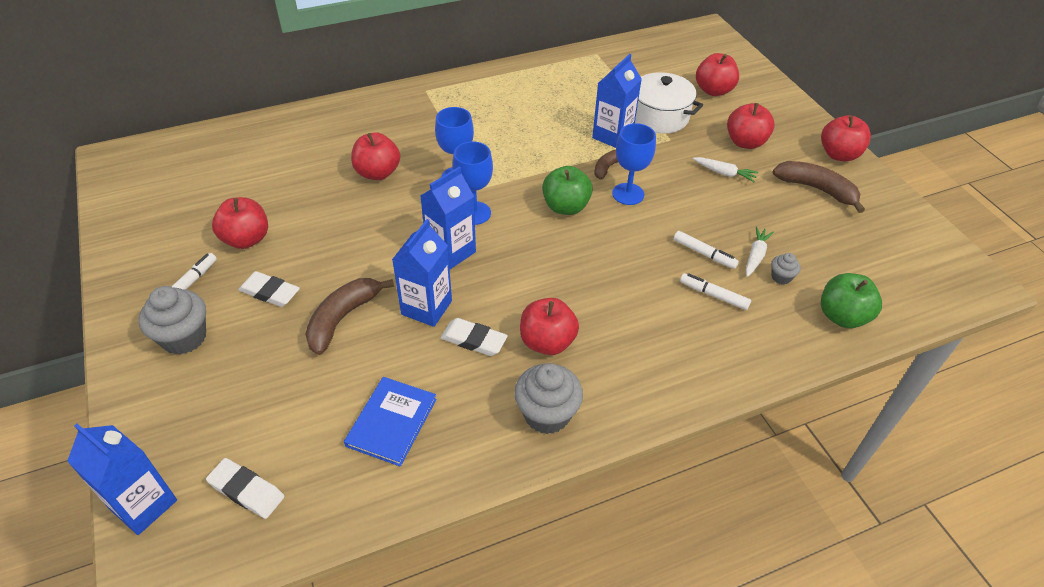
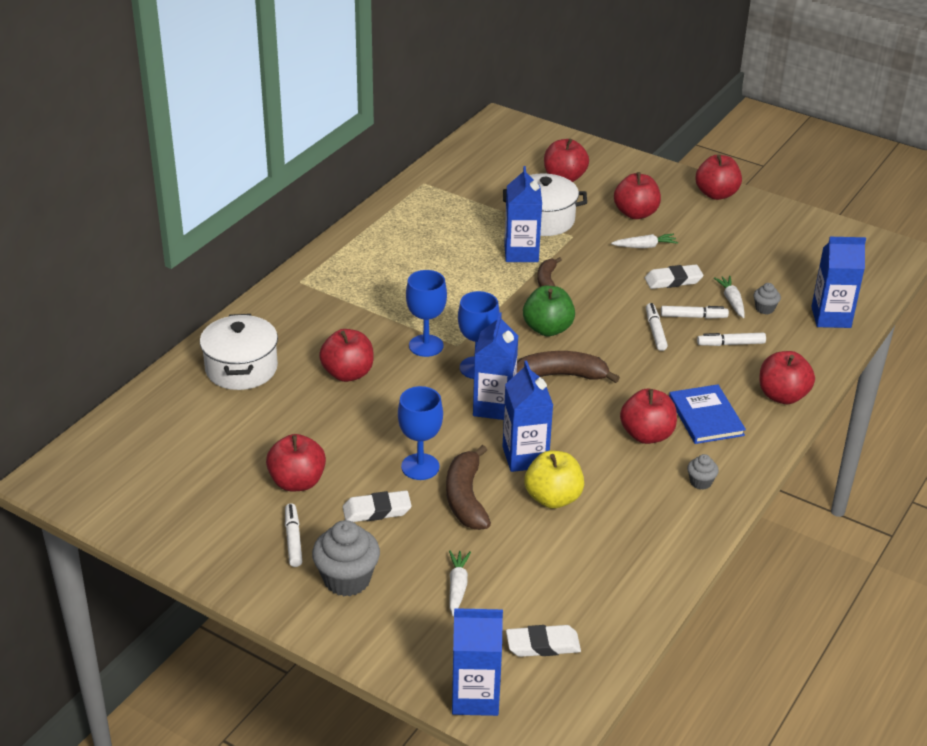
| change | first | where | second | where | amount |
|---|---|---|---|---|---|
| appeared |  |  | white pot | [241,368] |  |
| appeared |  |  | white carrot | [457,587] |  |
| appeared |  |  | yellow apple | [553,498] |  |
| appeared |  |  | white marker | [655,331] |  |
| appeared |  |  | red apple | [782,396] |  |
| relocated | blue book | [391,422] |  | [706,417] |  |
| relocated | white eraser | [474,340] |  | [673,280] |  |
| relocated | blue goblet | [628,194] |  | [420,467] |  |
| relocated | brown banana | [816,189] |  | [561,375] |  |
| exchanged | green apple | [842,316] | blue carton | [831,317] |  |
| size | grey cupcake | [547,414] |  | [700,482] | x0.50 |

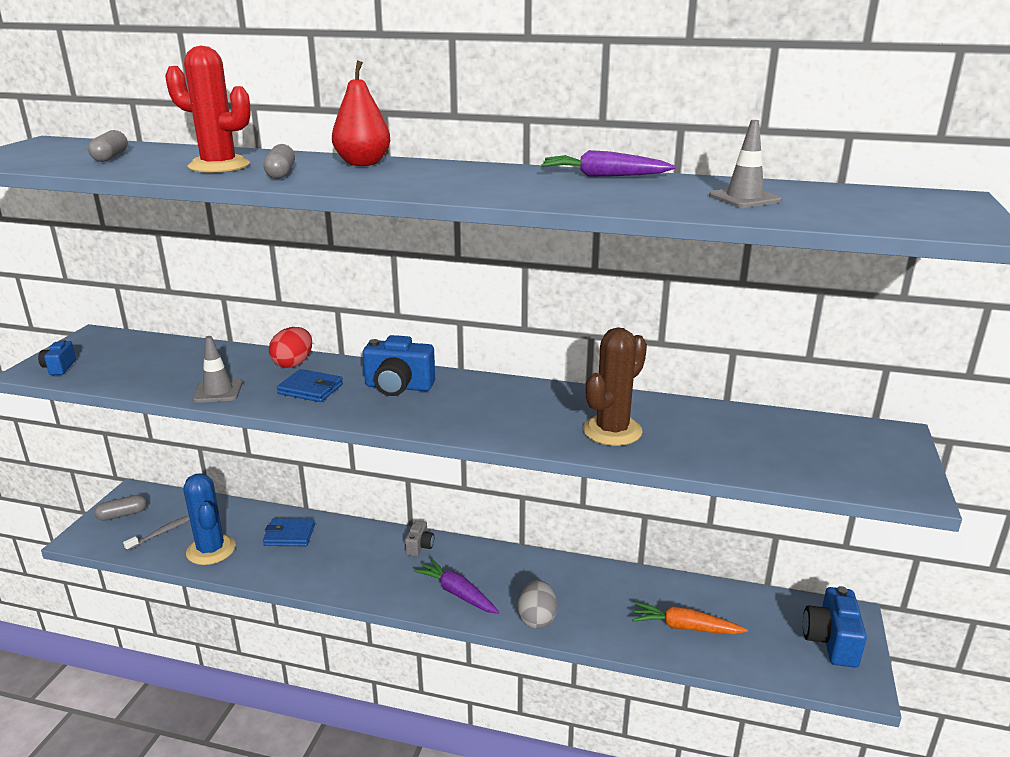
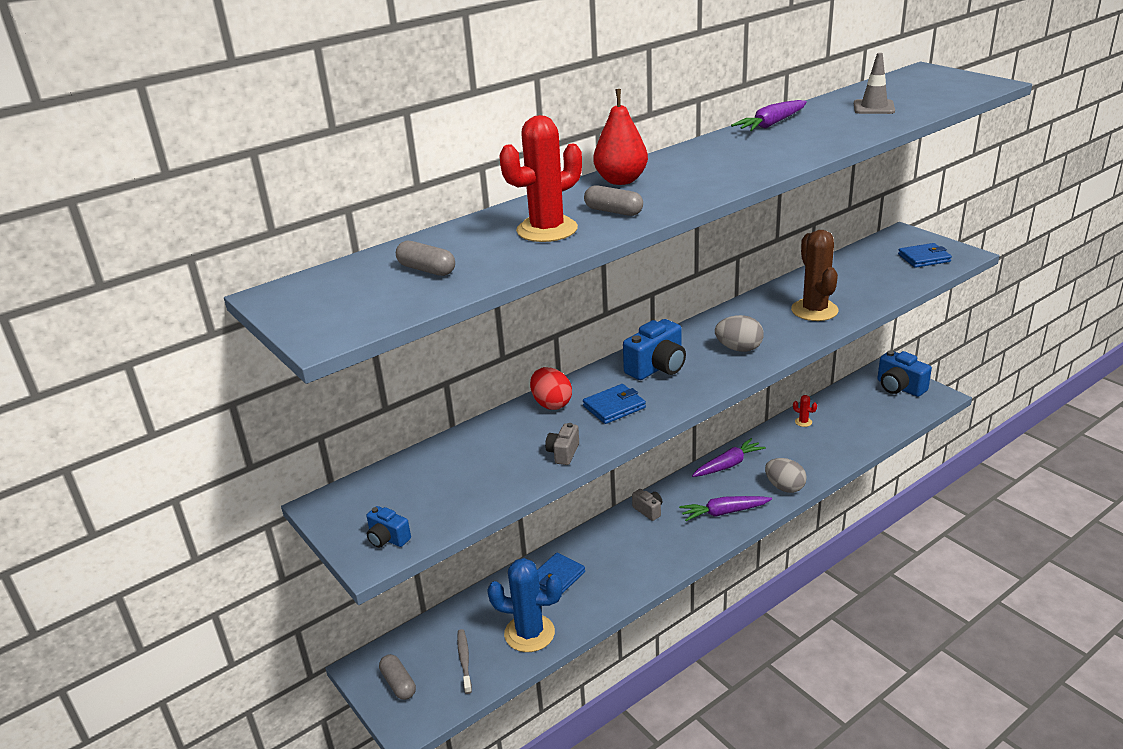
| change | first | where | second | where | amount |
|---|---|---|---|---|---|
| missing | orange carrot | [685,627] |  |  |  |
| appeared |  |  | purple carrot | [728,465] |  |
| appeared |  |  | grey egg | [739,349] |  |
| appeared |  |  | red cactus | [803,422] |  |
| appeared |  |  | blue wallet | [924,258] |  |
| exchanged | grey traffic cone | [218,391] | grey camera | [563,453] |  |
| spun | grey capsule | [122,515] |  | [398,683] | 45 degrees counterclockwise |

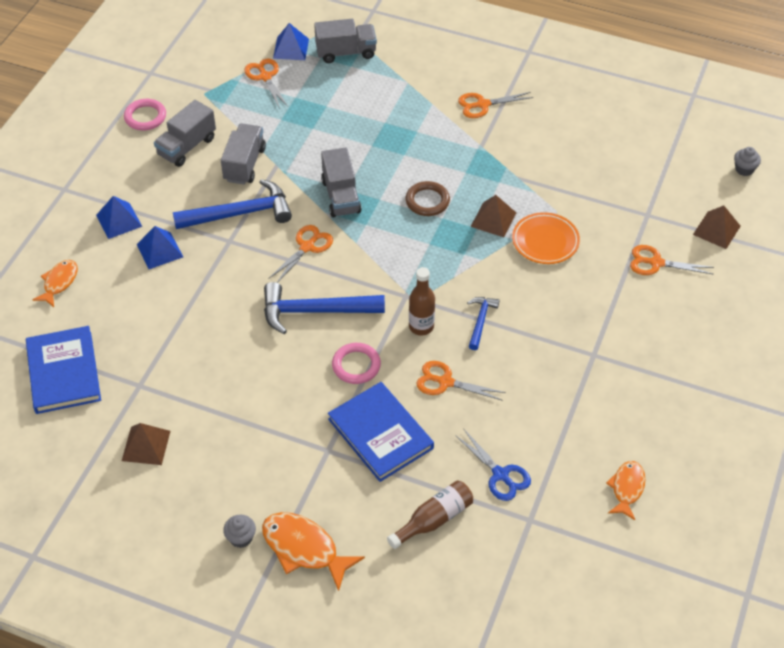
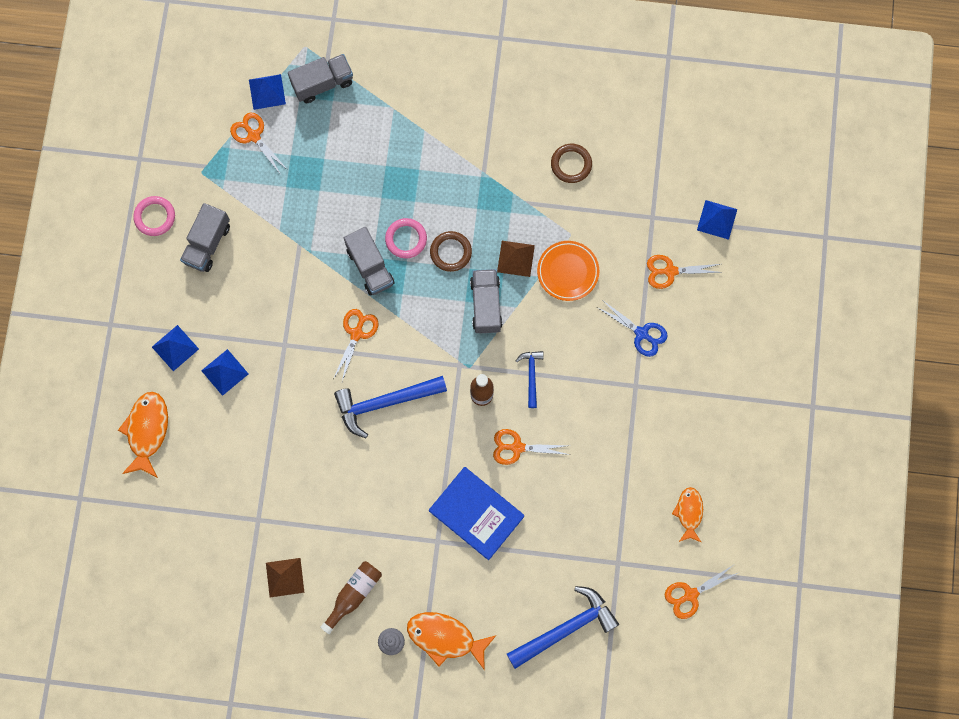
| change | first | where | second | where | amount |
|---|---|---|---|---|---|
| missing | blue book | [64,372] |  |  |  |
| missing | grey cupcake | [744,169] |  |  |  |
| appeared |  |  | brown ring | [571,164] |  |
| relocated | blue hammer | [239,213] |  | [565,628] |  |
| relocated | grey truck | [244,164] |  | [486,305] |  |
| relocated | pink ring | [356,365] |  | [406,239] |  |
| relocated | brown bottle | [433,519] |  | [353,595] |  |
| relocated | blue scissors | [500,475] |  | [641,333] |  |
| relocated | orange scissors | [483,105] |  | [690,595] |  |
| colour | brown pyramid | [716,230] | blue pyramid | [717,219] |  |
| size | orange fish | [59,282] |  | [147,431] | x1.58 |

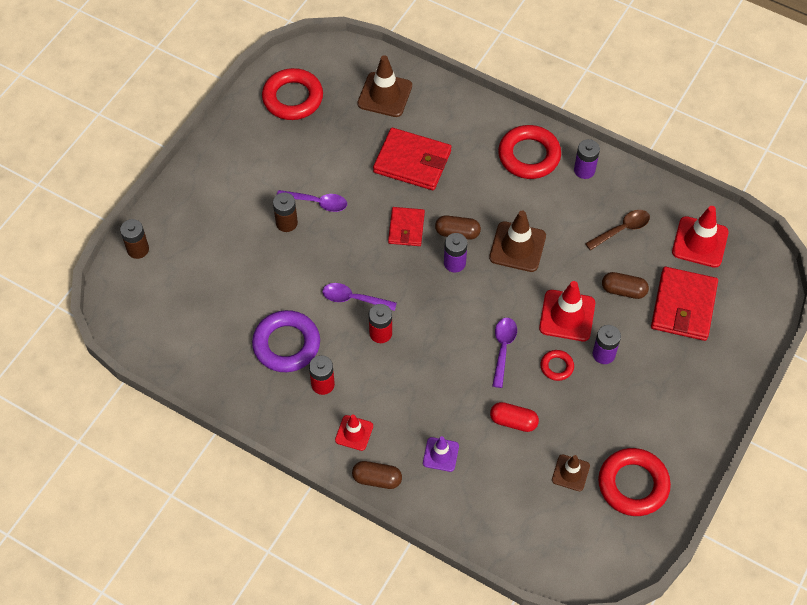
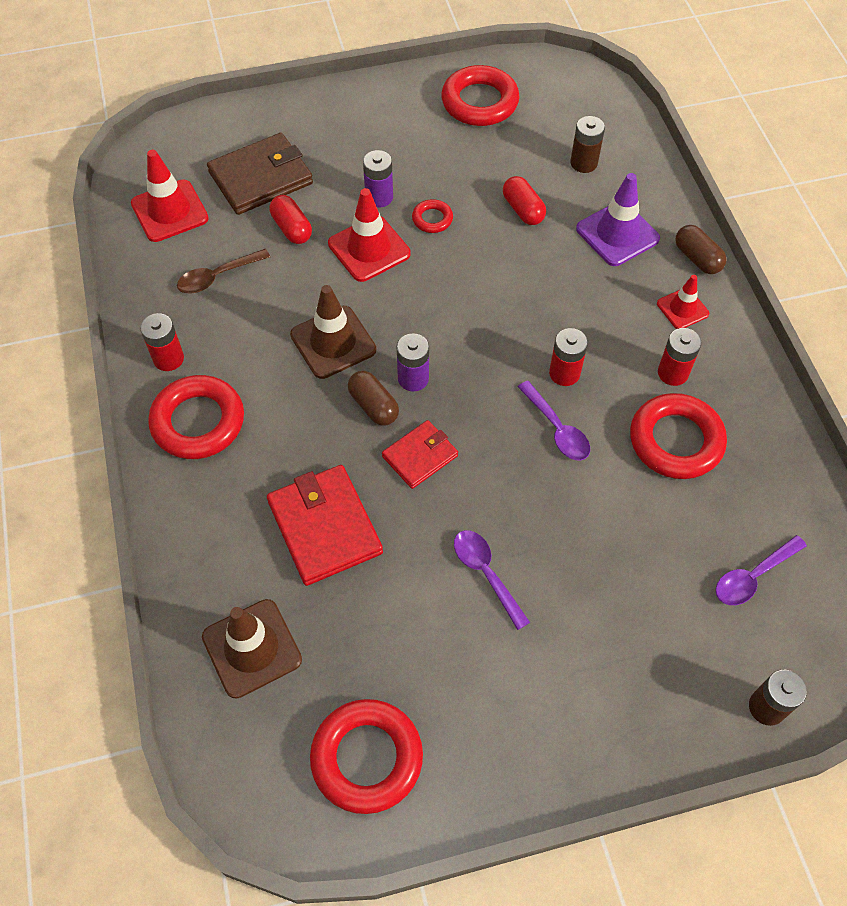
| change | first | where | second | where | amount |
|---|---|---|---|---|---|
| missing | brown traffic cone | [570,473] |  |  |  |
| relocated | brown battery | [286,223] |  | [583,163] |  |
| relocated | purple spoon | [503,349] |  | [753,576] |  |
| colour | purple ring | [286,344] | red ring | [675,441] |  |
| colour | purple battery | [584,170] | red battery | [168,359] |  |
| colour | brown capsule | [623,290] | red capsule | [292,228] |  |
| colour | red wallet | [683,306] | brown wallet | [261,178] |  |
| spun | brown spoon | [621,229] |  | [217,277] | 45 degrees counterclockwise |
| size | purple traffic cone | [440,454] |  | [617,234] | x1.66 |

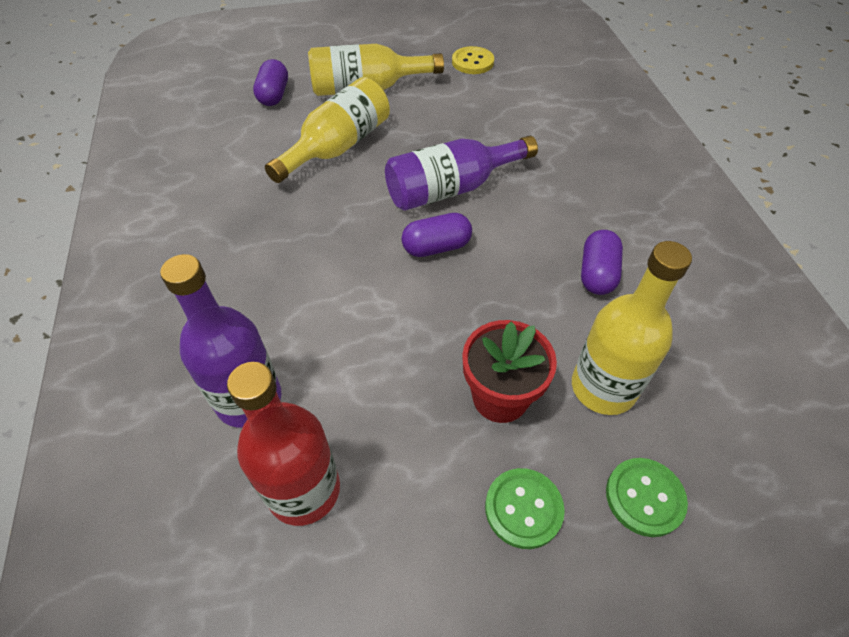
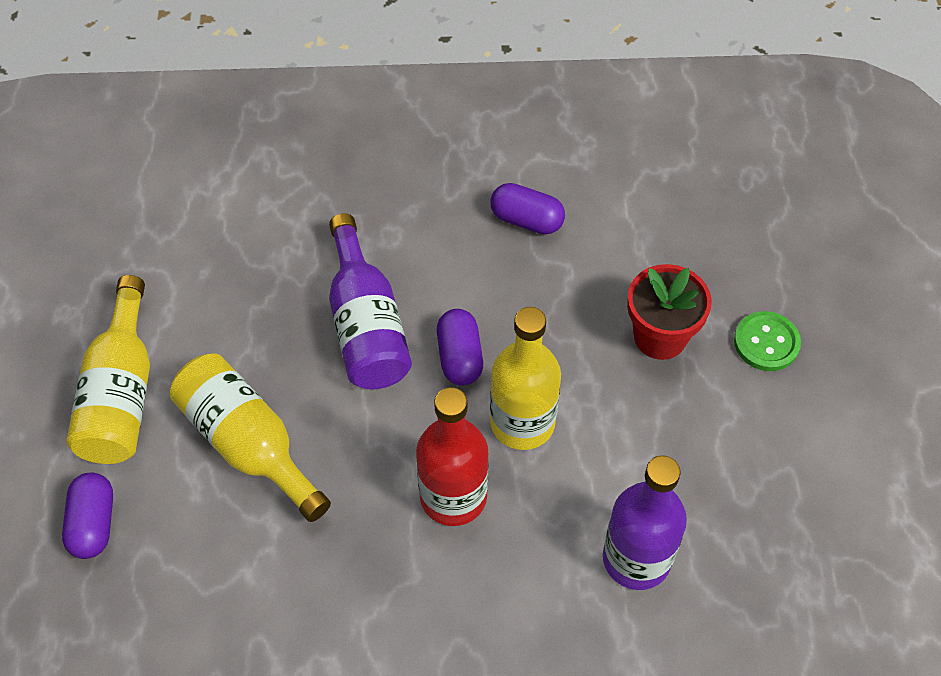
| change | first | where | second | where | amount |
|---|---|---|---|---|---|
| missing | yellow button | [472,62] |  |  |  |
| missing | green button | [644,497] |  |  |  |
| relocated | red bottle | [304,490] |  | [453,496] |  |
| relocated | yellow bottle | [603,387] |  | [522,422] |  |
| spun | purple capsule | [274,95] |  | [93,523] | 75 degrees clockwise |

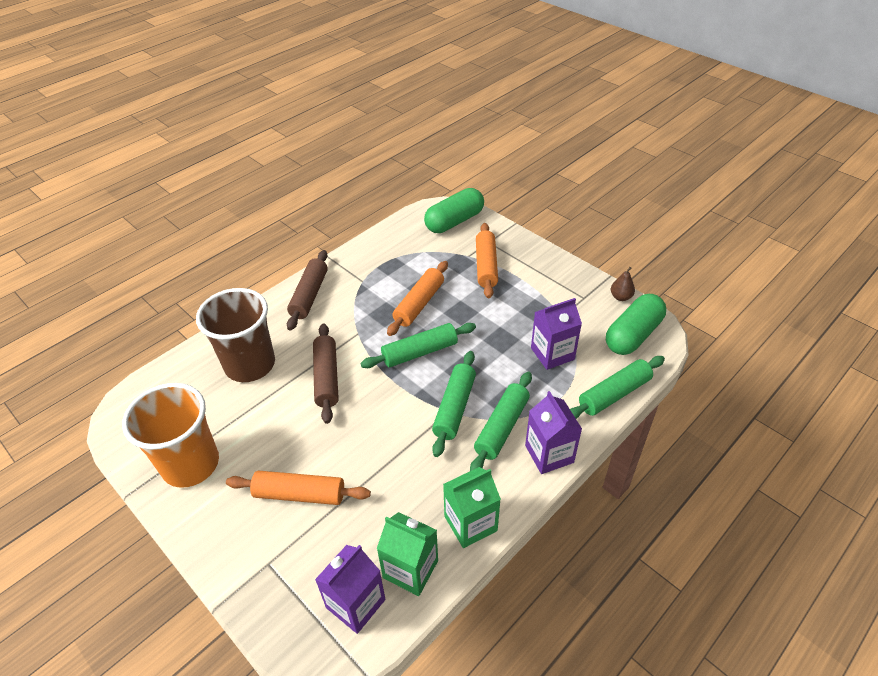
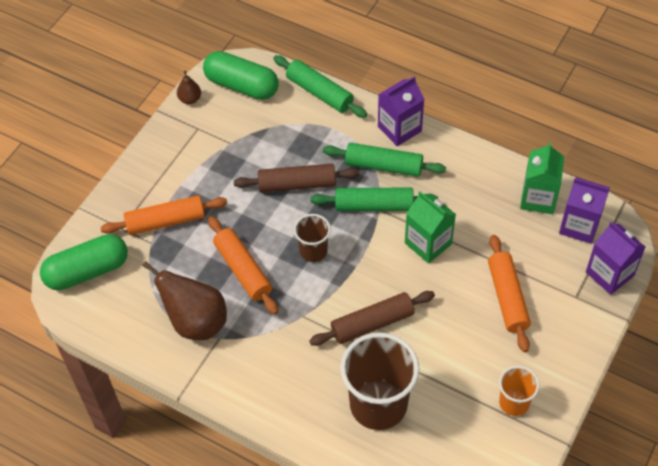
| change | first | where | second | where | amount |
|---|---|---|---|---|---|
| appeared |  |  | brown pear | [196,322] |  |
| relocated | brown rolling pin | [309,295] |  | [297,184] |  |
| relocated | green carton | [470,523] |  | [428,243] |  |
| relocated | purple carton | [552,353] |  | [609,274] |  |
| exchanged | green rolling pin | [420,352] | brown cup | [313,251] |  |
| spun | orange rolling pin | [419,304] |  | [243,270] | 45 degrees clockwise |
| spun | green capsule | [454,221] |  | [87,271] | 60 degrees counterclockwise |
| size | orange cup | [190,464] |  | [514,403] | x0.52 |

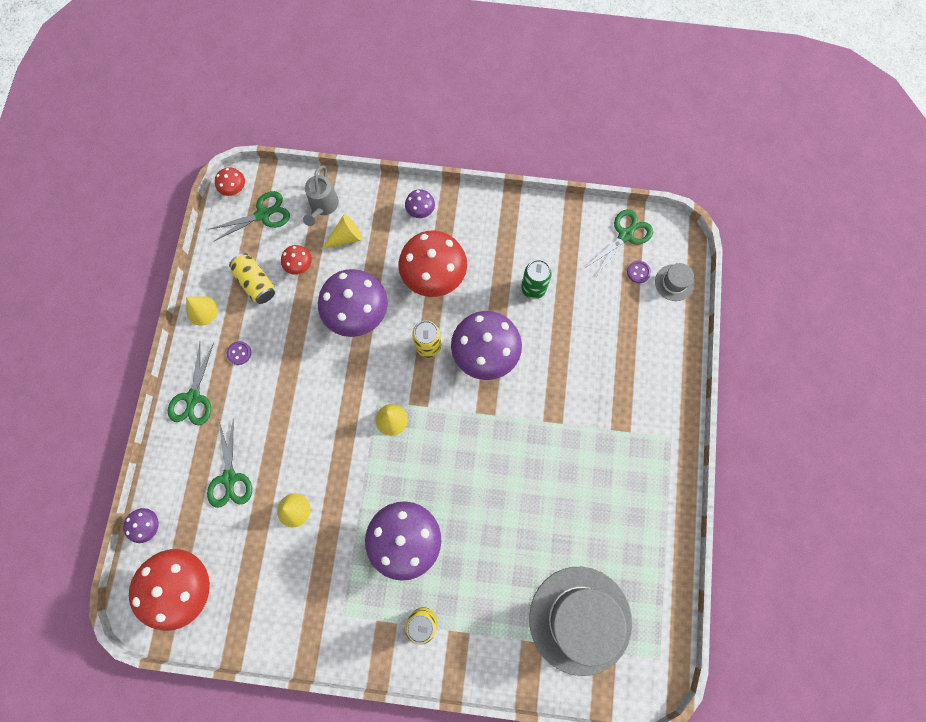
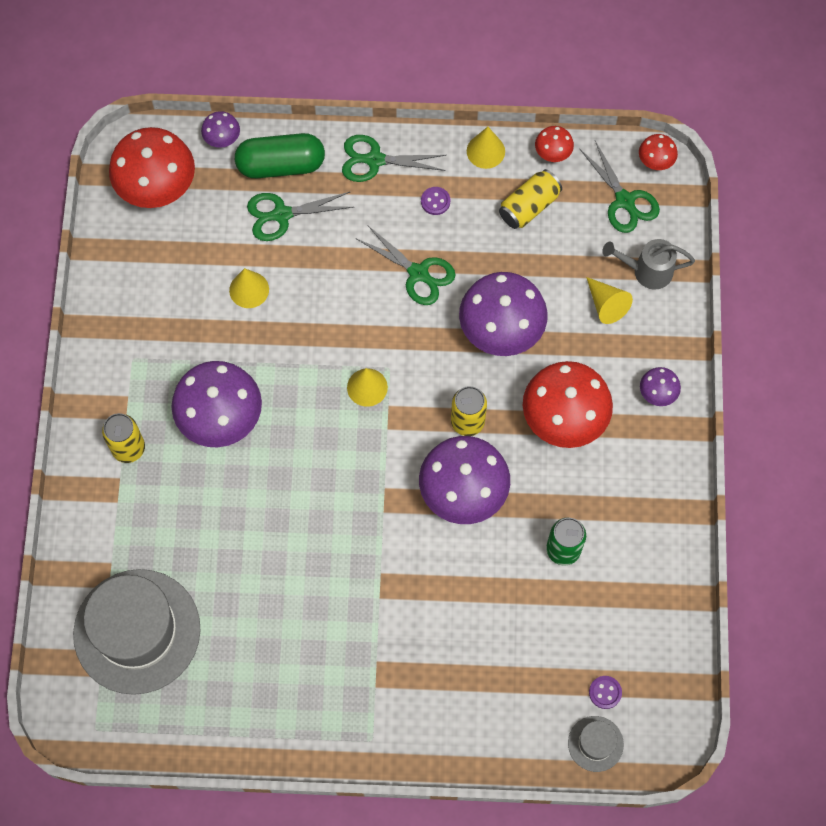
| change | first | where | second | where | amount |
|---|---|---|---|---|---|
| appeared |  |  | green capsule | [281,165] |  |
| relocated | red mushroom | [300,266] |  | [552,154] |  |
| relocated | green scissors | [625,235] |  | [418,273] |  |

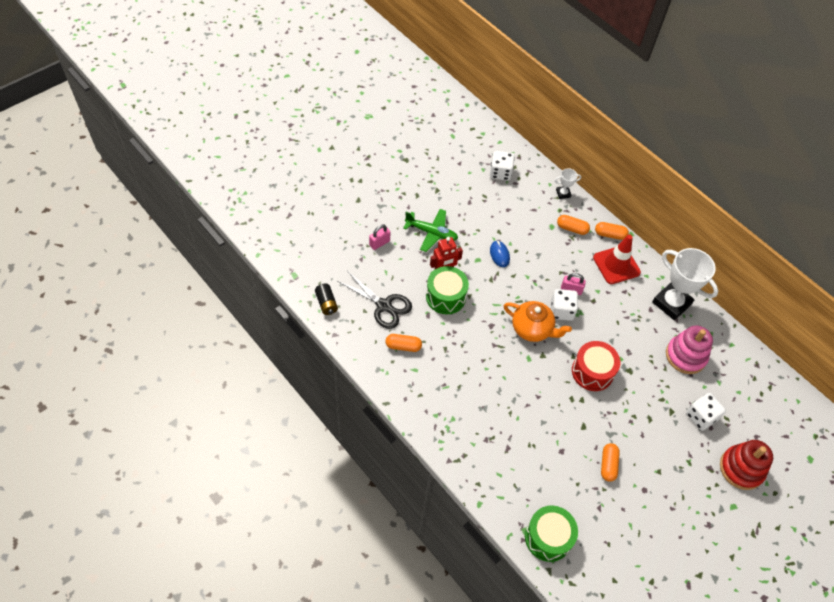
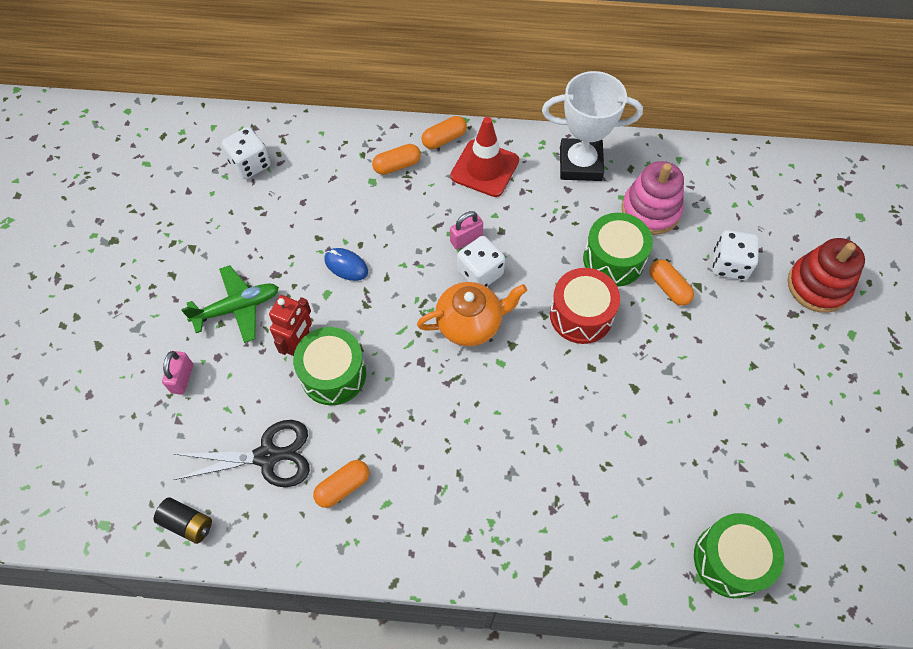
| change | first | where | second | where | amount |
|---|---|---|---|---|---|
| missing | white trophy | [563,193] |  |  |  |
| appeared |  |  | green drum | [613,260] |  |
| relocated | orange capsule | [608,465] |  | [668,288] |  |

